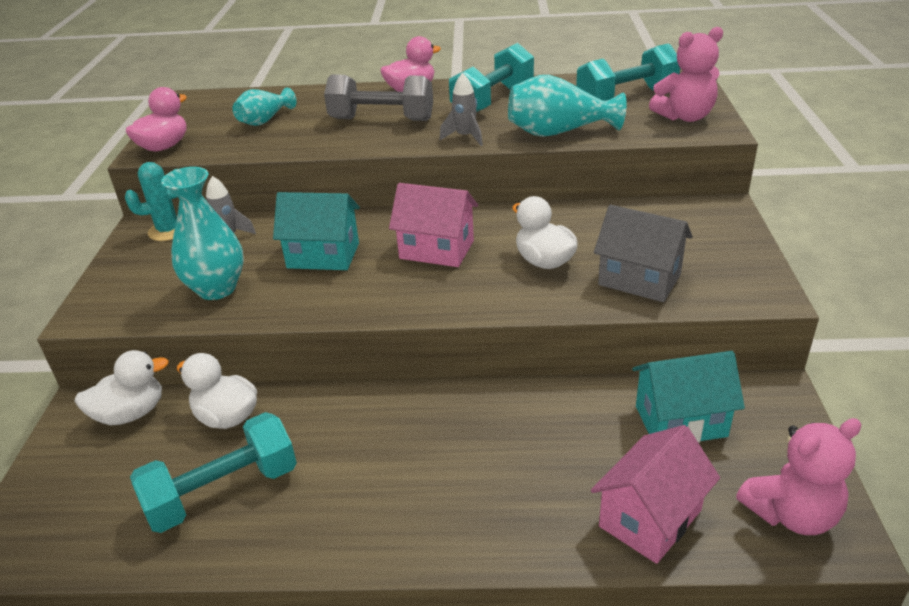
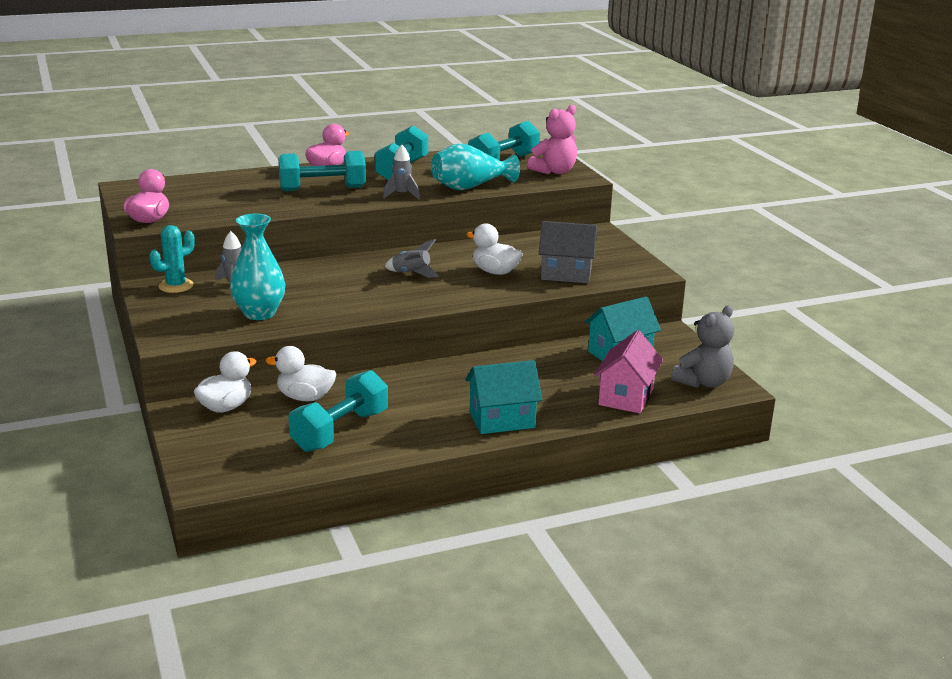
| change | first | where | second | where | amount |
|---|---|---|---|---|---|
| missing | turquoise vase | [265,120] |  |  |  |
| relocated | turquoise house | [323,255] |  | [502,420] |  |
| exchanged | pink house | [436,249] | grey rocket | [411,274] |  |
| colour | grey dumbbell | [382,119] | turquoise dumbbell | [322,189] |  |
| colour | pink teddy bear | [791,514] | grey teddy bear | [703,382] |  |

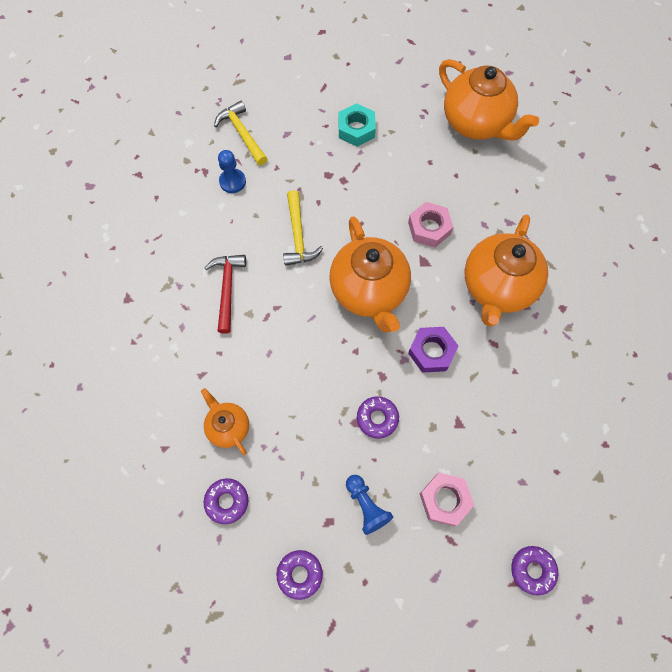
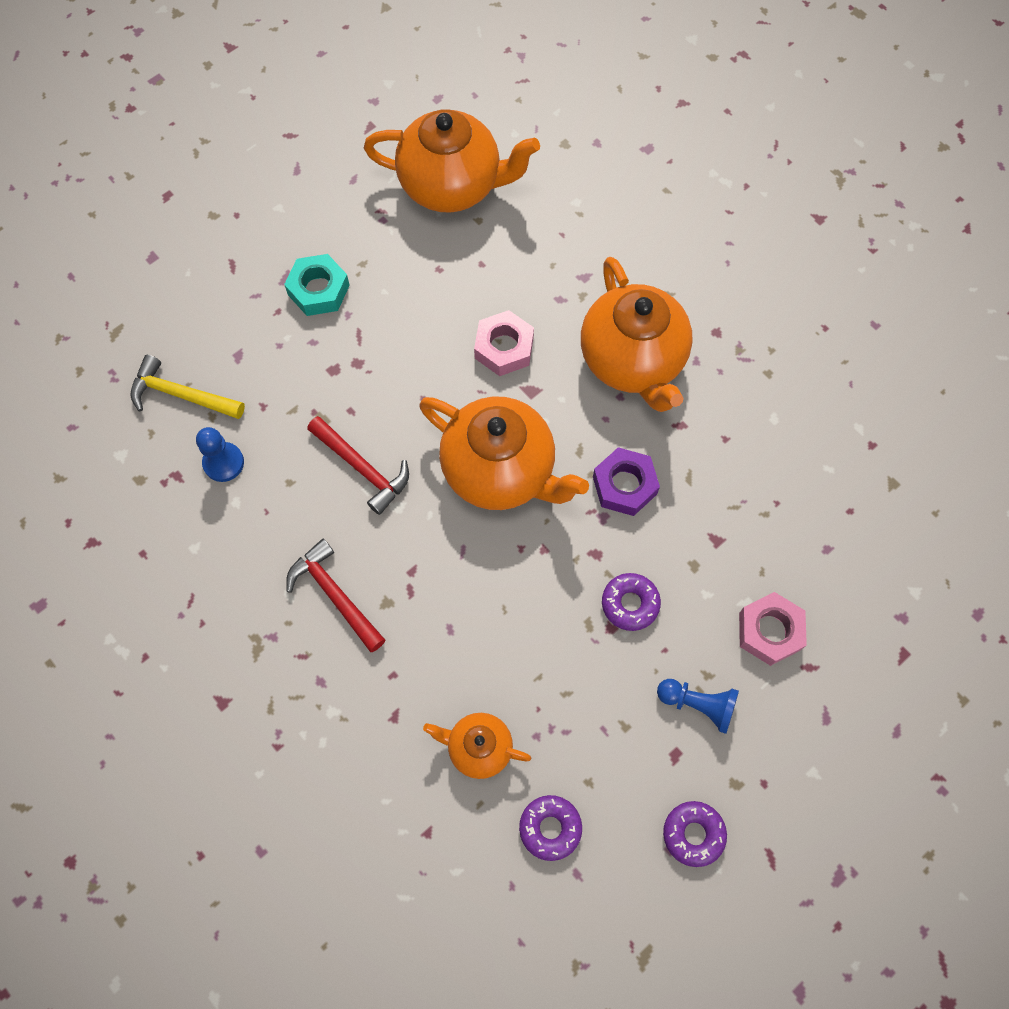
| change | first | where | second | where | amount |
|---|---|---|---|---|---|
| missing | purple donut | [532,570] |  |  |  |
| colour | yellow hammer | [298,236] | red hammer | [363,468] |  |

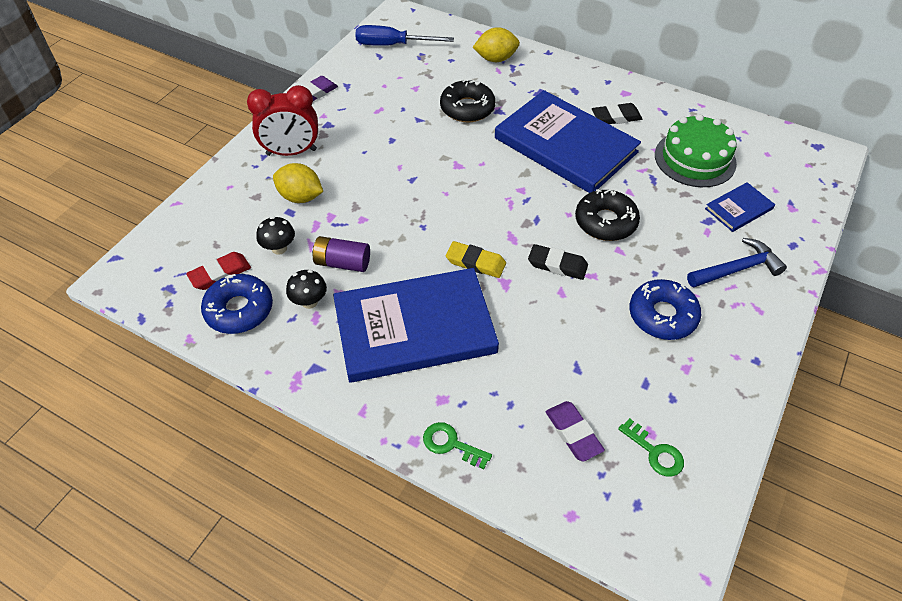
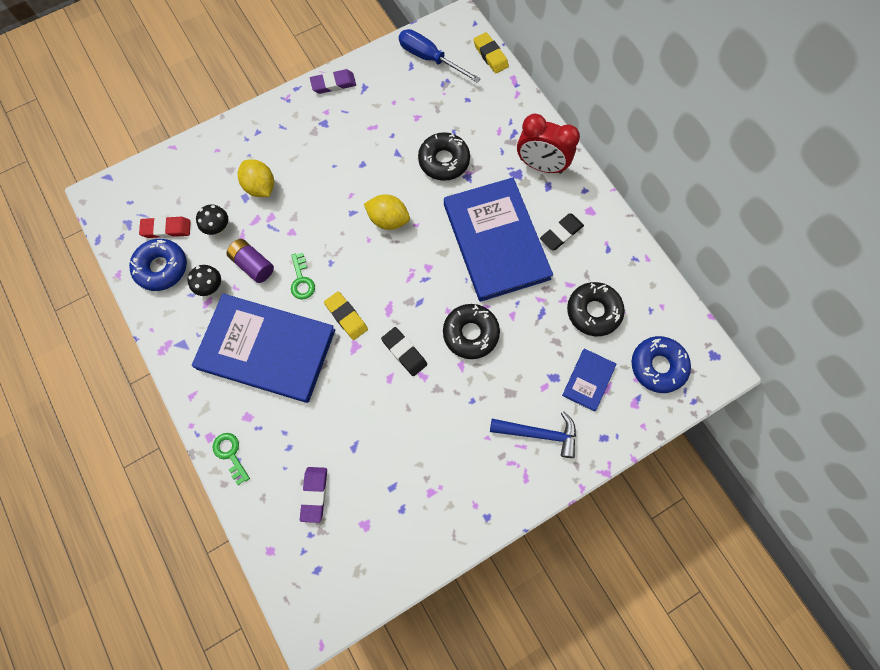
| change | first | where | second | where | amount |
|---|---|---|---|---|---|
| appeared |  |  | yellow eraser | [490,55] |  |
| relocated | red clock | [291,152] |  | [541,165] |  |
| relocated | yellow lemon | [496,59] |  | [388,220] |  |
| relocated | green key | [655,452] |  | [302,280] |  |
| relocated | blue donut | [662,315] |  | [658,366] |  |
| exchanged | green cake | [695,159] | black donut | [593,311] |  |
| spun | black eraser | [616,117] |  | [561,233] | 60 degrees counterclockwise |
| spun | blue book | [739,209] |  | [588,380] | 60 degrees counterclockwise |

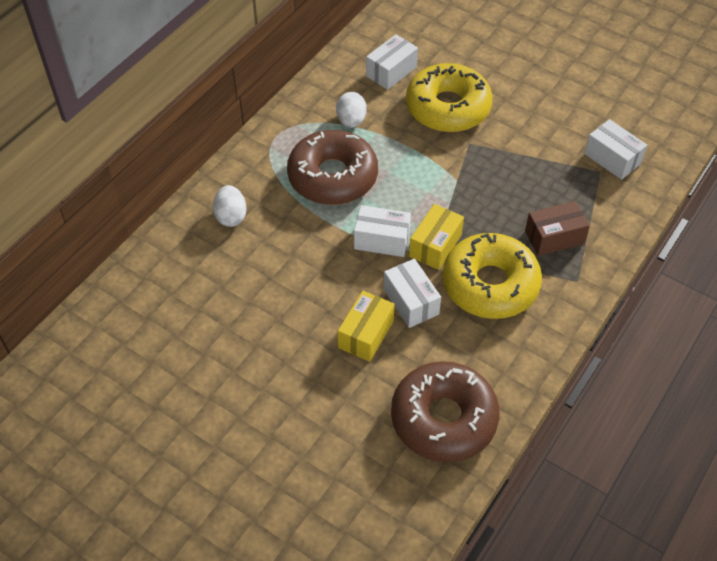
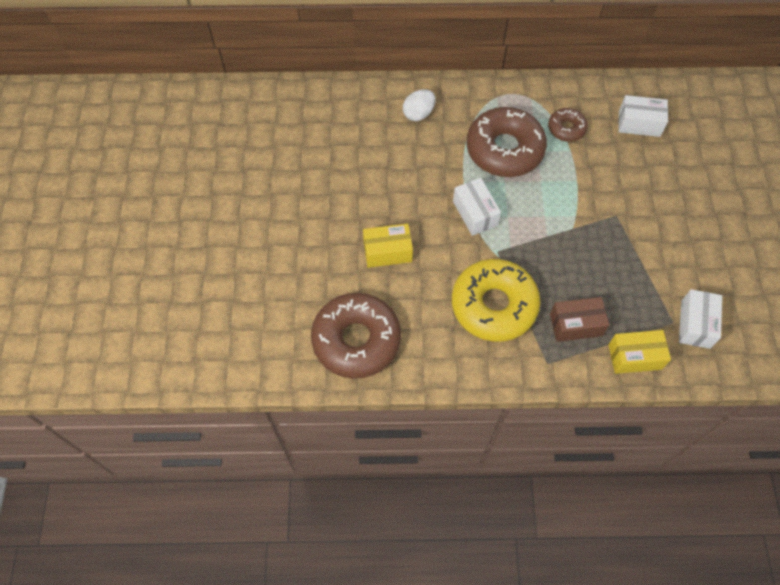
| change | first | where | second | where | amount |
|---|---|---|---|---|---|
| missing | white box | [411,302] |  |  |  |
| missing | yellow donut | [448,108] |  |  |  |
| relocated | yellow box | [435,245] |  | [634,357] |  |
| exchanged | white egg | [351,121] | brown donut | [566,128] |  |
| spun | brown box | [554,237] |  | [575,325] | 45 degrees counterclockwise |

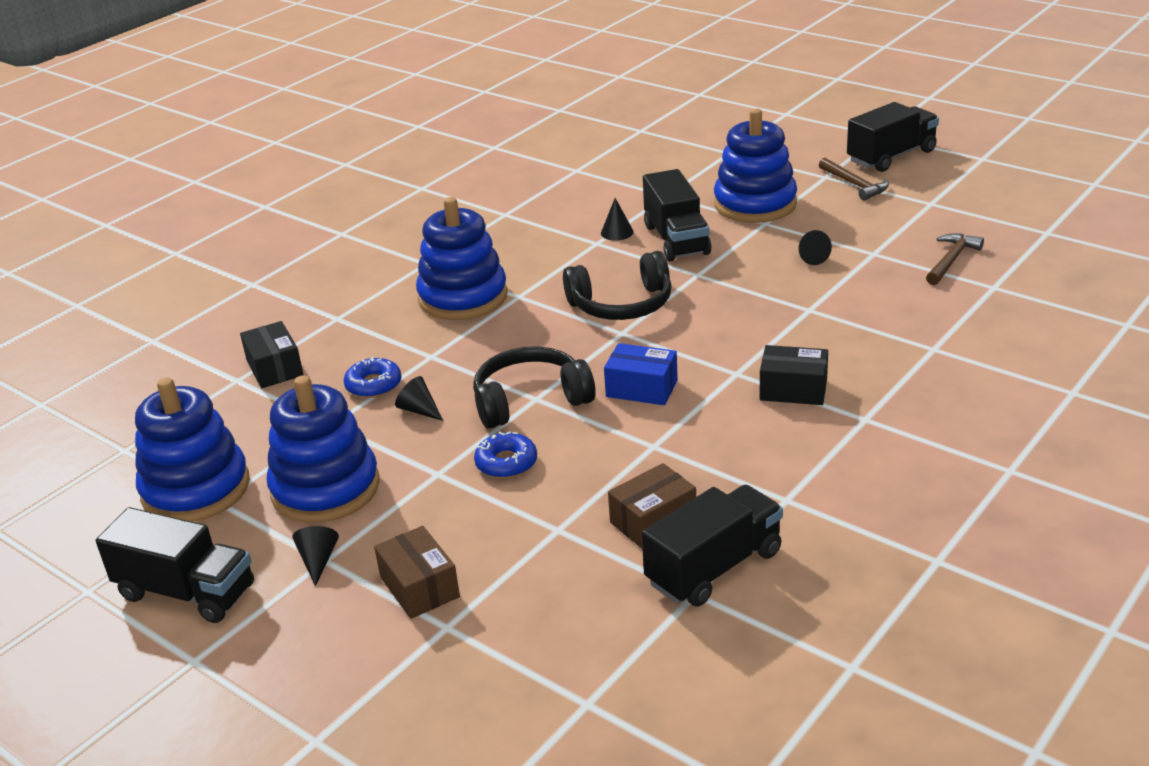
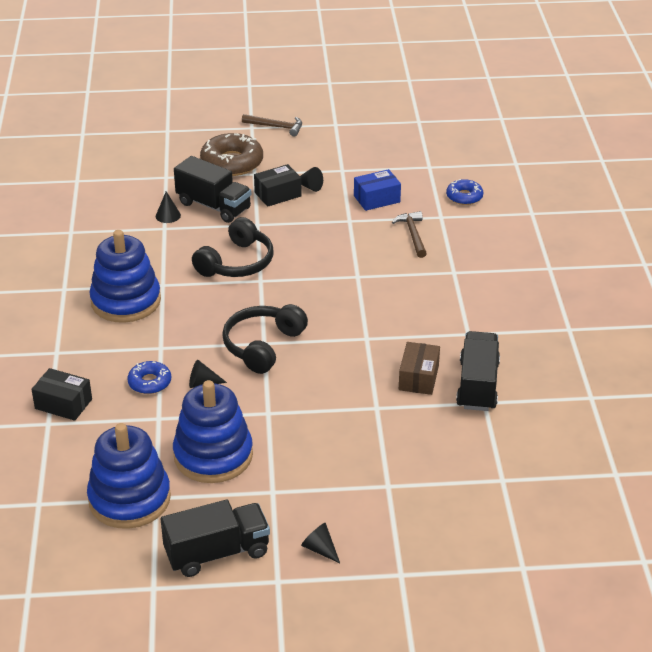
| change | first | where | second | where | amount |
|---|---|---|---|---|---|
| missing | brown box | [419,587] |  |  |  |
| missing | black truck | [891,156] |  |  |  |
| relocated | black cone | [318,560] |  | [320,549] |  |
| relocated | blue donut | [506,463] |  | [464,197] |  |
| relocated | blue box | [641,388] |  | [377,199] |  |
| relocated | black box | [793,389] |  | [278,194] |  |
| relocated | brown hammer | [951,260] |  | [413,234] |  |
| exchanged | blue stacking toy | [755,204] | brown donut | [232,163] |  |

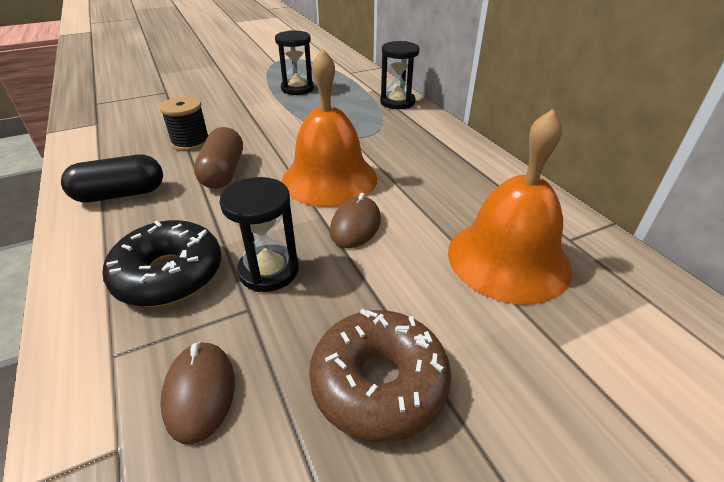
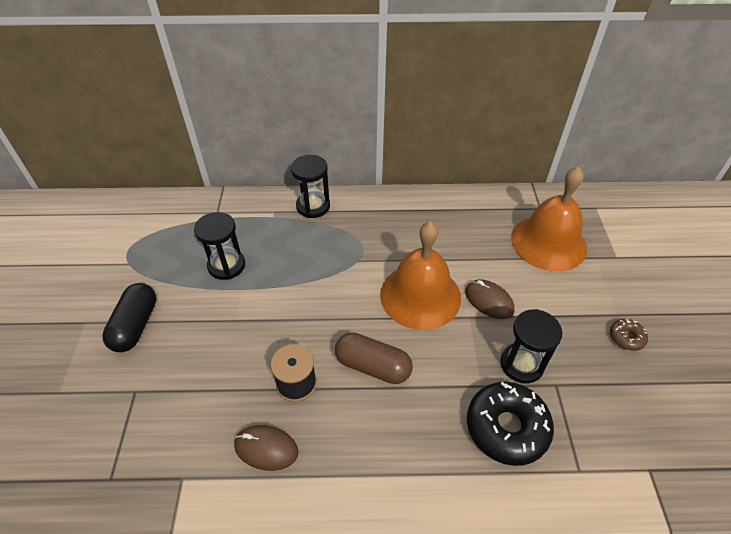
| change | first | where | second | where | amount |
|---|---|---|---|---|---|
| relocated | black capsule | [120,194] |  | [135,325] |  |
| relocated | brown mouse | [199,392] |  | [266,448] |  |
| size | brown donut | [379,383] |  | [626,337] | x0.48 |

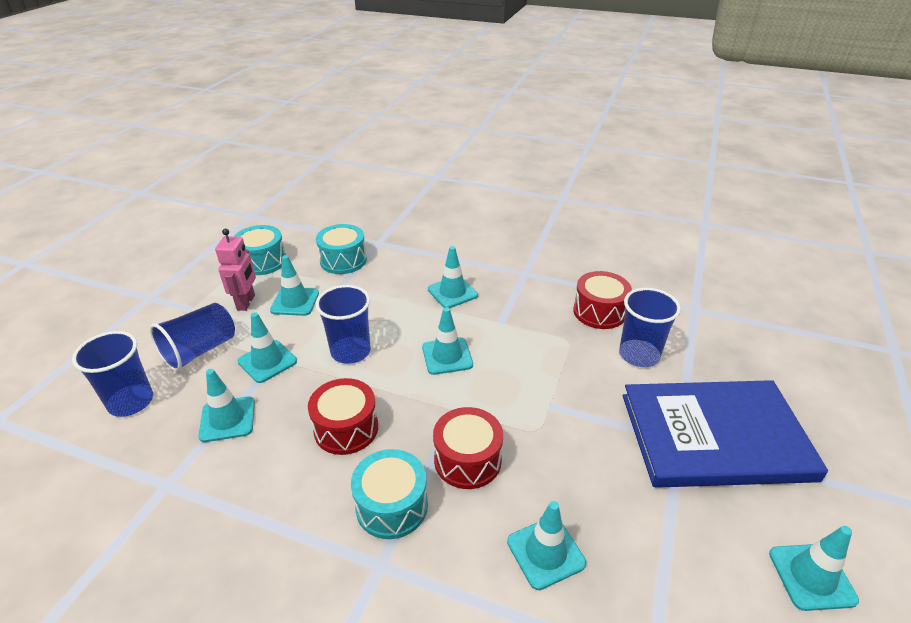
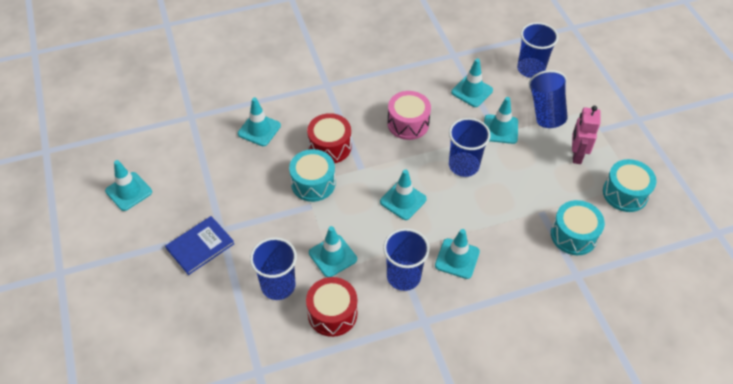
| change | first | where | second | where | amount |
|---|---|---|---|---|---|
| appeared |  |  | blue cup | [403,276] |  |
| relocated | turquoise traffic cone | [295,302] |  | [332,256] |  |
| relocated | turquoise drum | [392,506] |  | [313,183] |  |
| colour | red drum | [346,428] | pink drum | [408,123] |  |
| spun | pink robot | [246,302] |  | [576,155] | 45 degrees clockwise |
| size | blue book | [714,436] |  | [200,246] | x0.48 |

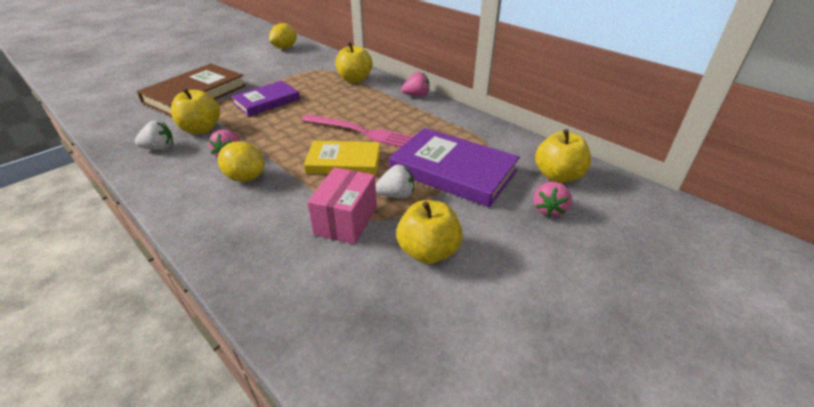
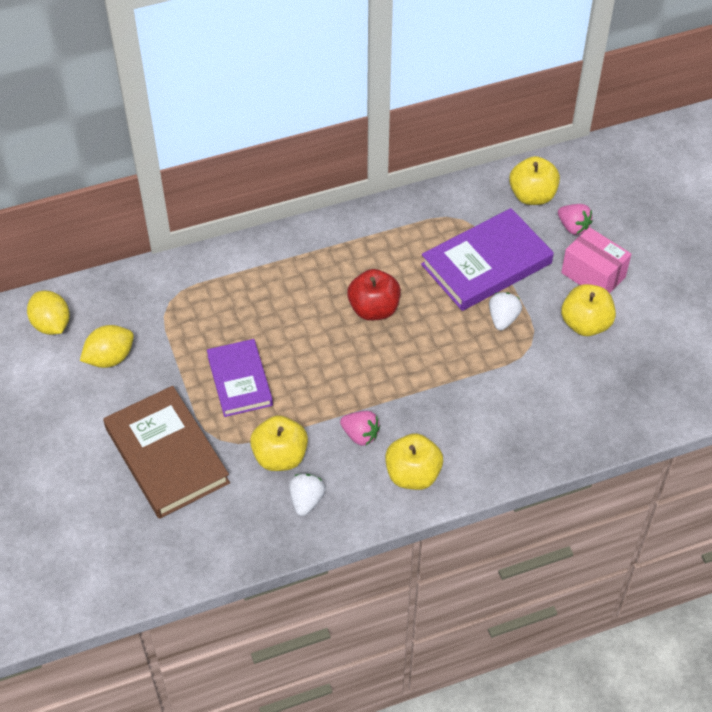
| change | first | where | second | where | amount |
|---|---|---|---|---|---|
| missing | yellow book | [344,161] |  |  |  |
| missing | pink strawberry | [416,95] |  |  |  |
| relocated | yellow lemon | [245,177] |  | [110,358] |  |
| relocated | pink box | [346,220] |  | [593,275] |  |
| relocated | yellow apple | [355,79] |  | [413,475] |  |
| exchanged | pink fork | [362,132] | red apple | [374,309] |  |

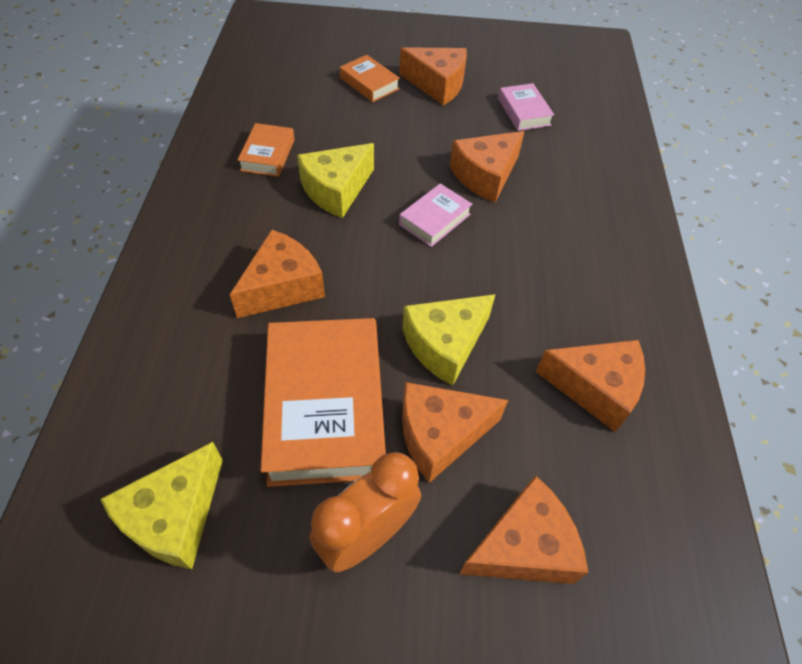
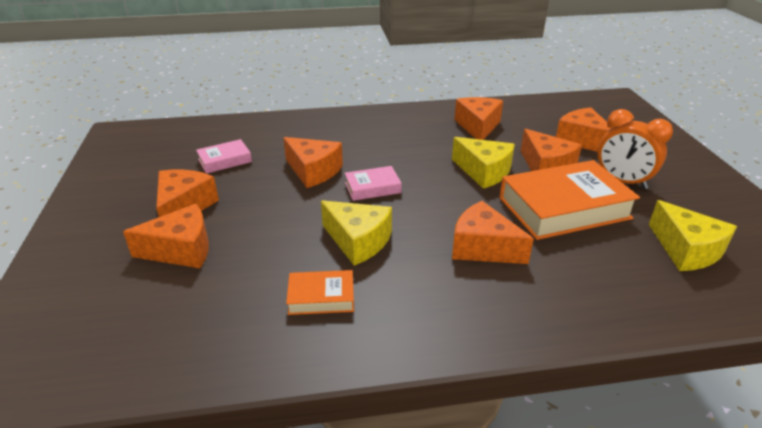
| change | first | where | second | where | amount |
|---|---|---|---|---|---|
| exchanged | orange book | [369,83] | orange cheese | [181,250] |  |
| spun | yellow cheese | [174,517] |  | [686,250] | 45 degrees clockwise |
| spun | pink book | [435,219] |  | [372,188] | 45 degrees counterclockwise |

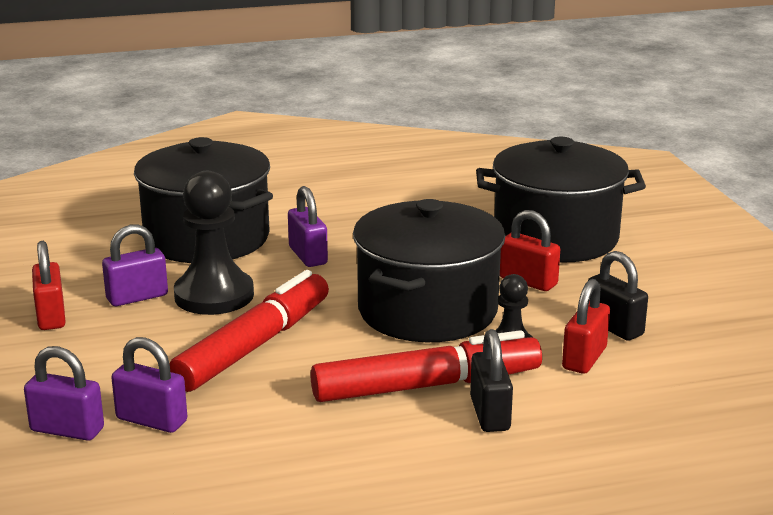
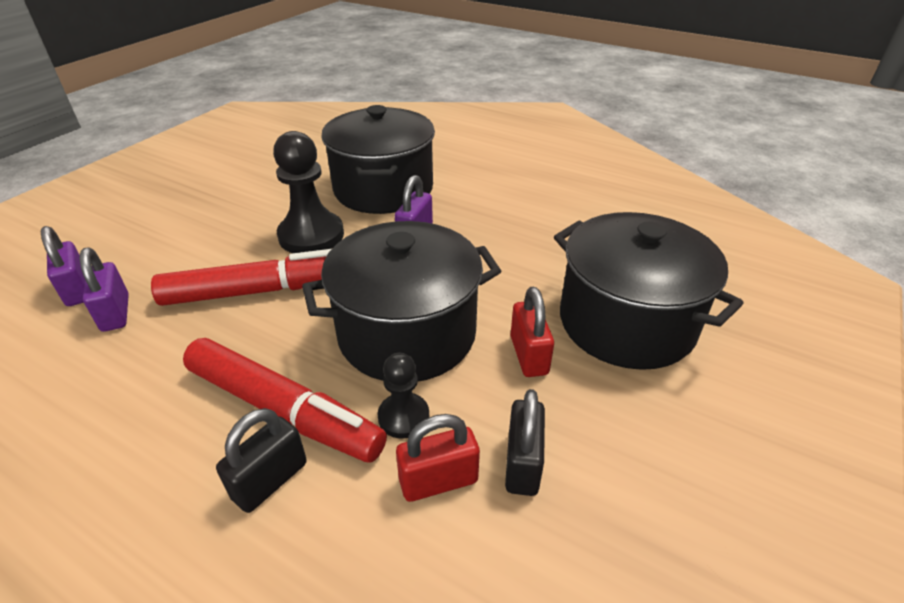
| change | first | where | second | where | amount |
|---|---|---|---|---|---|
| missing | red padlock | [51,316] |  |  |  |
| missing | purple padlock | [137,297] |  |  |  |

